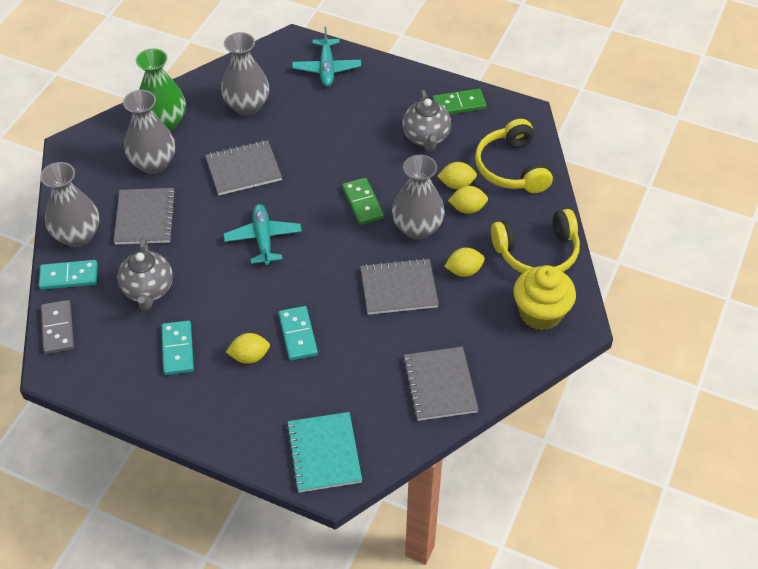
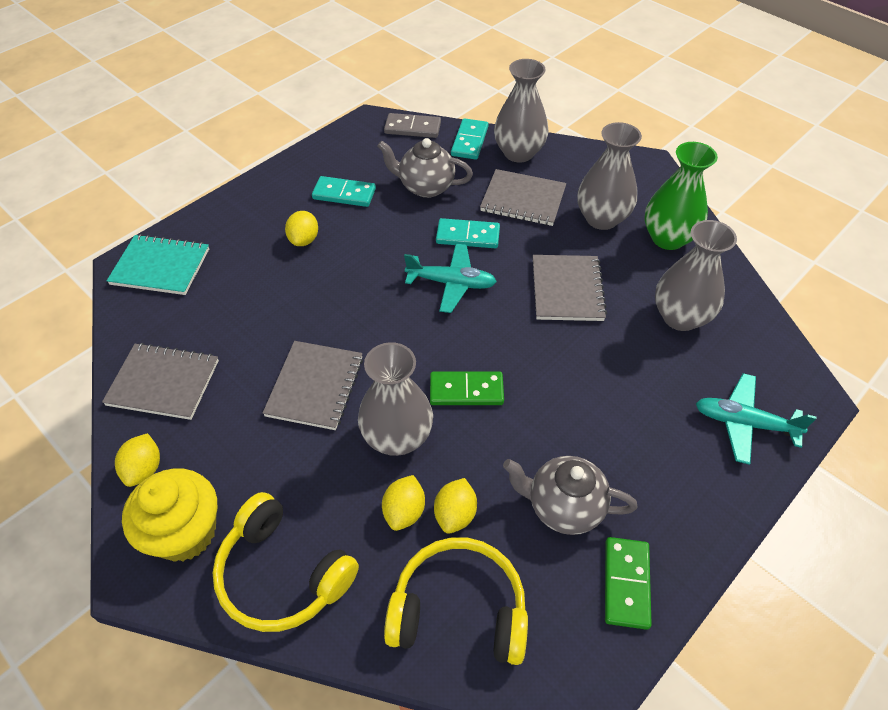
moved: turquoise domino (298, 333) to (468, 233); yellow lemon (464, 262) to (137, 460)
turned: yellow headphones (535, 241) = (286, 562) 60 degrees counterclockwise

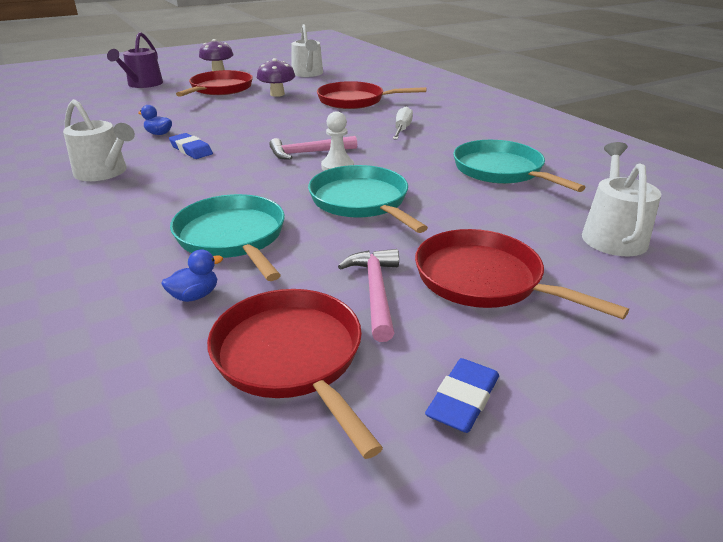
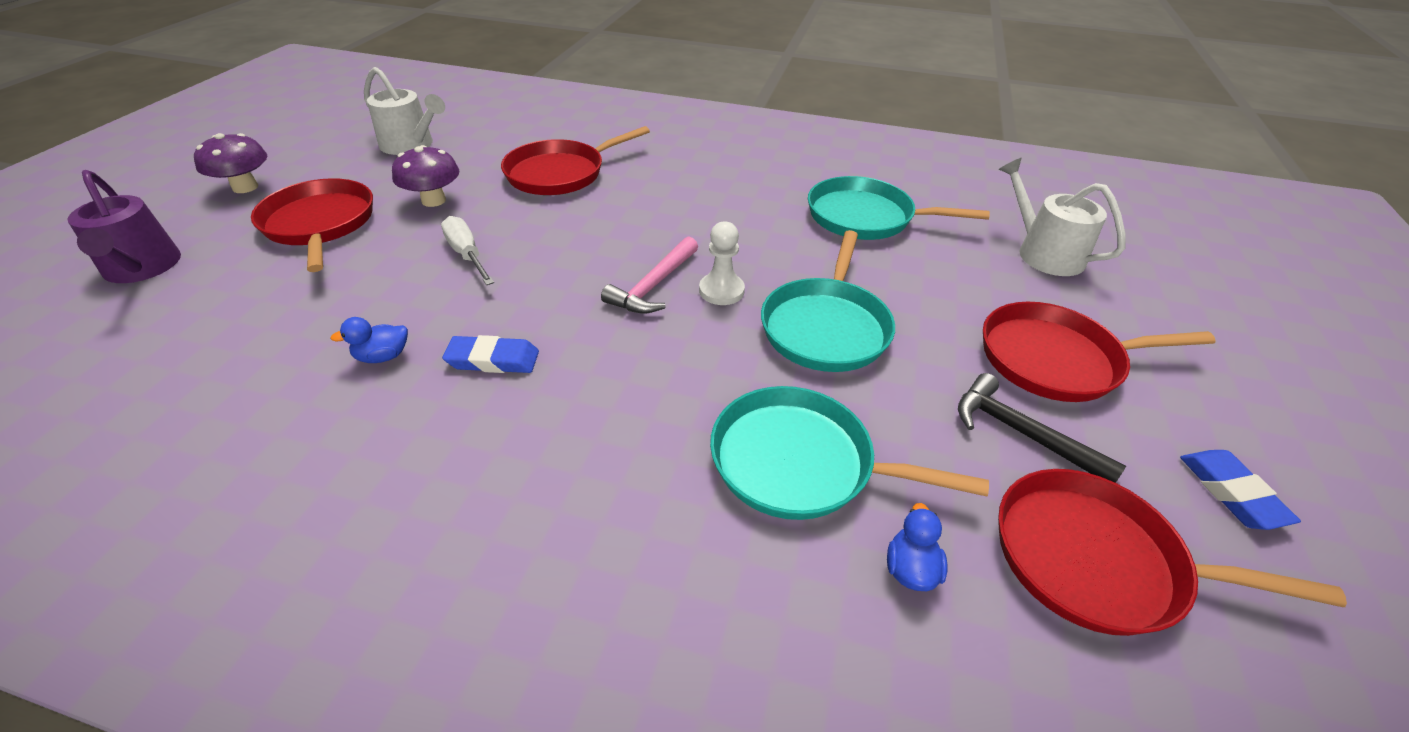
removed: white watering can (99, 140)
moved: white screwdriver (402, 123) to (467, 250)
recoloured: pink hammer (368, 295) to black hammer (1042, 428)
turned: turquoise pan (368, 199) = (828, 301) 90 degrees counterclockwise

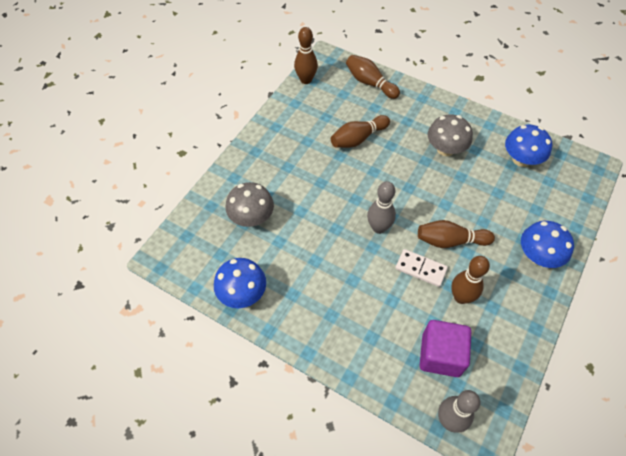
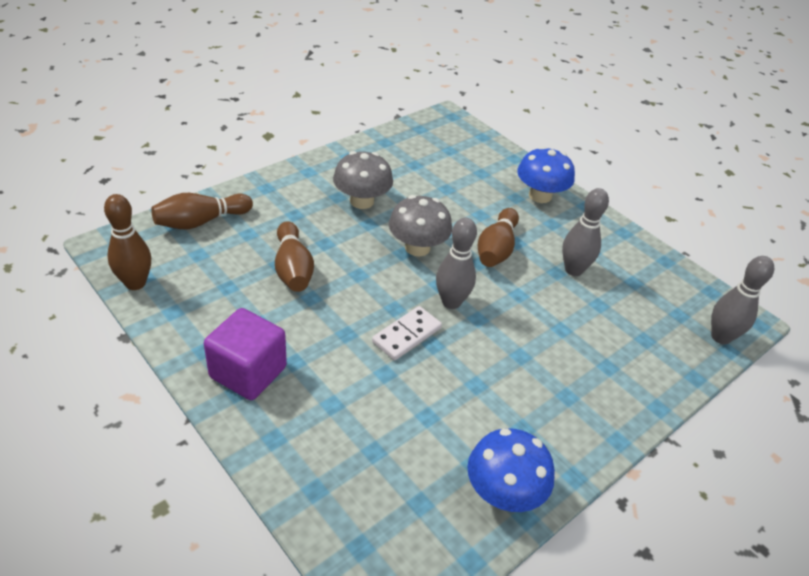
removed: blue mushroom (528, 146)
moved: grey mushroom (250, 204) to (420, 226); white domino (421, 268) to (407, 333); purple cube (445, 348) to (245, 354)
recoloured: brown bowling pin (470, 280) to grey bowling pin (585, 232)

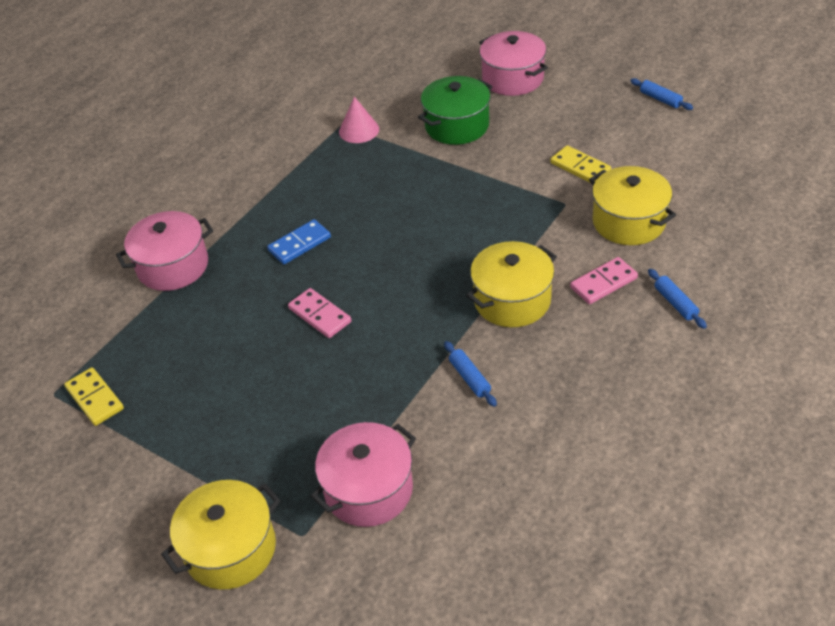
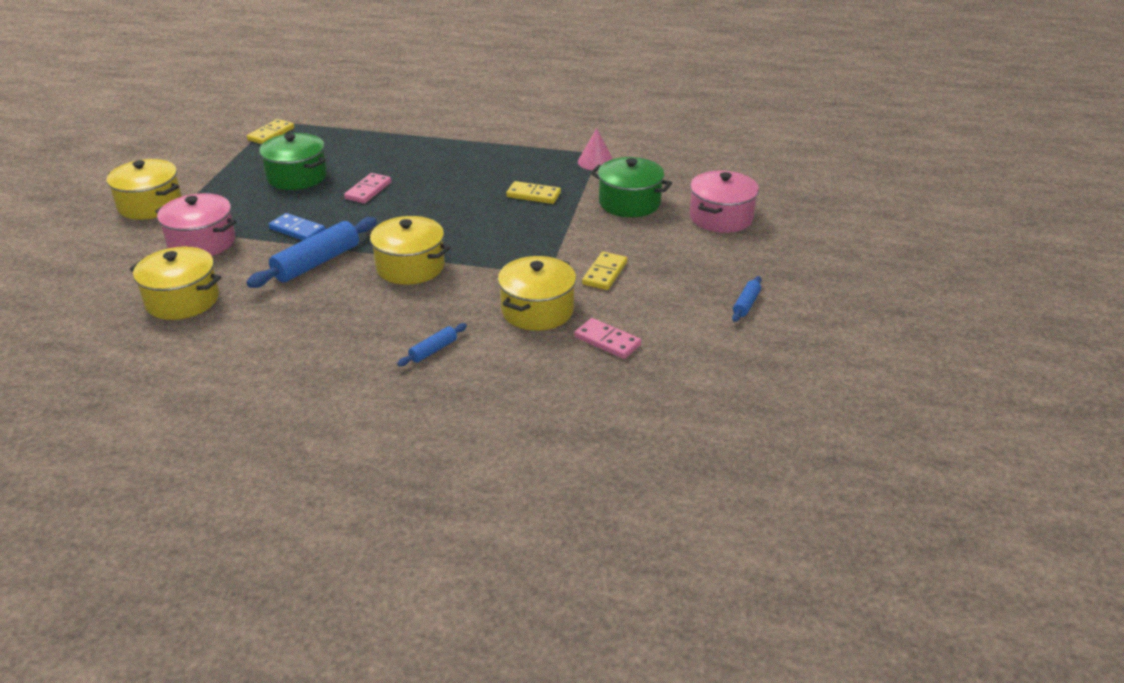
removed: pink pot (164, 251)
added: yellow pot (175, 283); green pot (293, 161); yellow domino (533, 192)
moved: blue domino (299, 241) to (297, 226); pink domino (604, 280) to (607, 338)
resized: blue rolling pin (470, 374) = (311, 252) x2.00

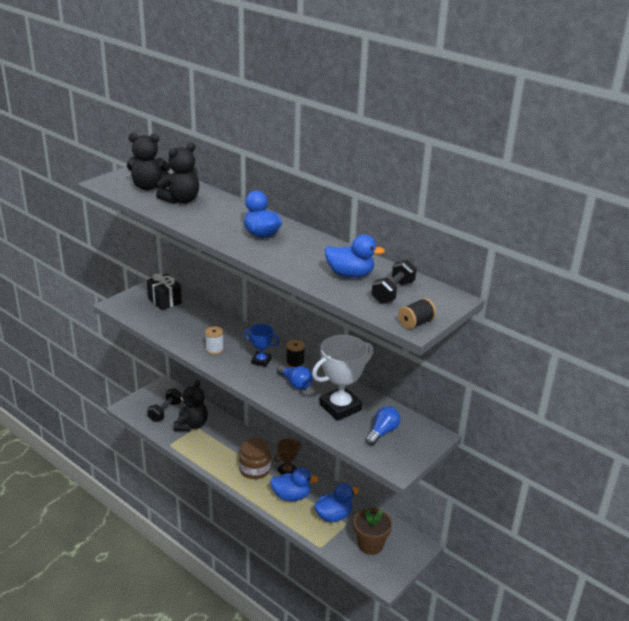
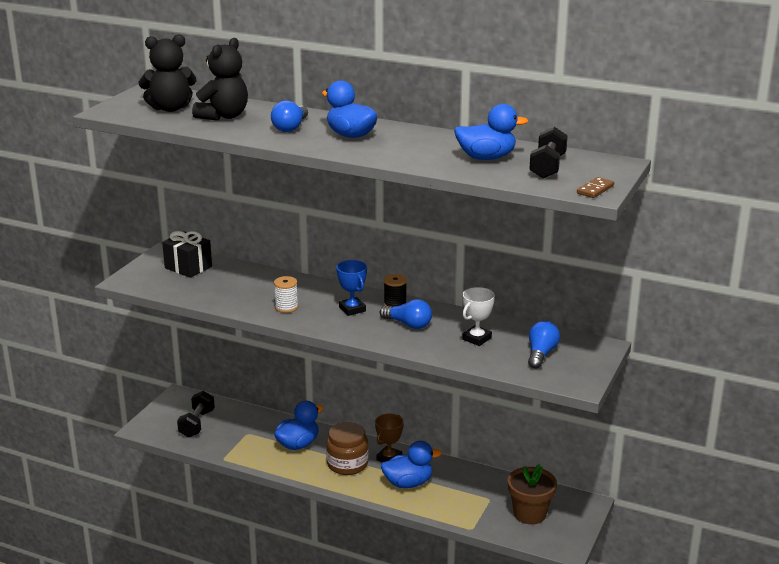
removed: black teddy bear (191, 405)
added: blue light bulb (289, 116)
moved: blue duck (336, 502) to (298, 425)
replaced: black spool (417, 313) to brown domino (595, 187)
turned: blue trophy (261, 345) = (351, 288) 60 degrees clockwise
resized: white trophy (342, 378) = (478, 316) x0.55

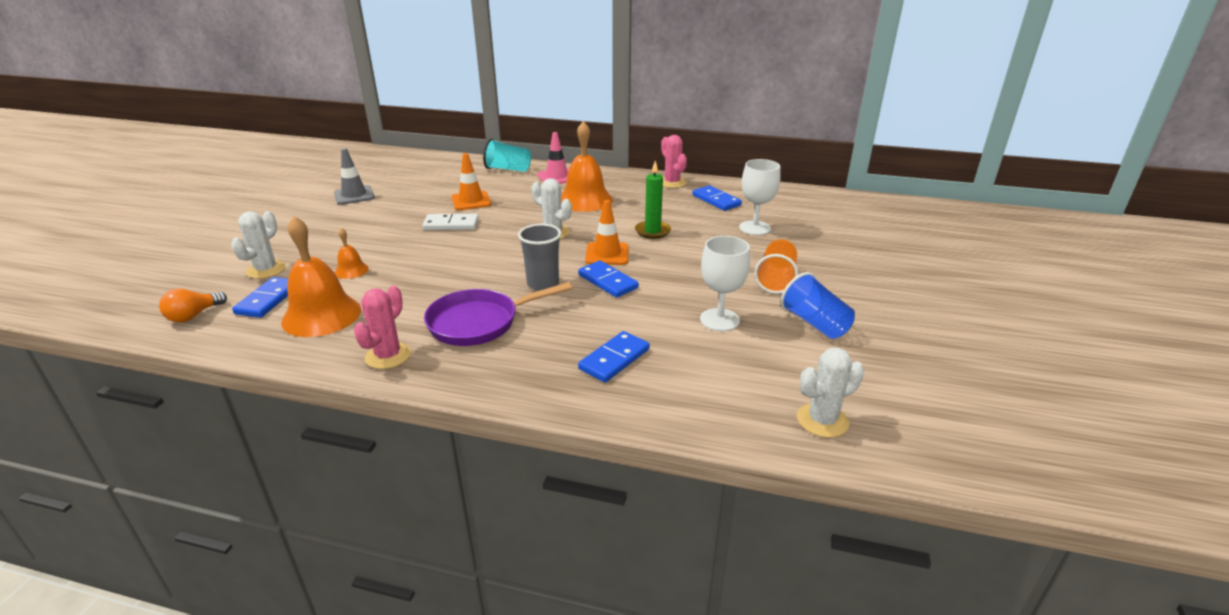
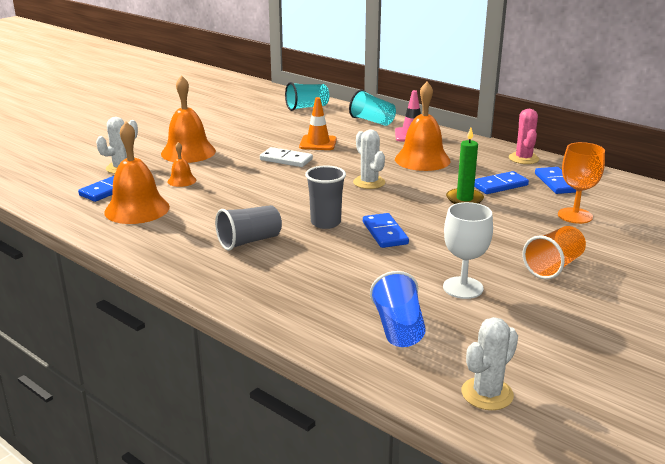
removed: orange light bulb (193, 306); grey traffic cone (354, 176); pink cactus (382, 327); orange traffic cone (607, 232)
added: orange bell (188, 119); turquoise cup (307, 96)
moved: blue domino (614, 356) to (501, 182); blue cup (818, 305) to (398, 309)
replaced: purple pan (498, 314) to grey cup (248, 228)
recoloured: white goblet (760, 197) to orange goblet (581, 183)
turned: white cactus (830, 393) = (490, 363) 45 degrees counterclockwise

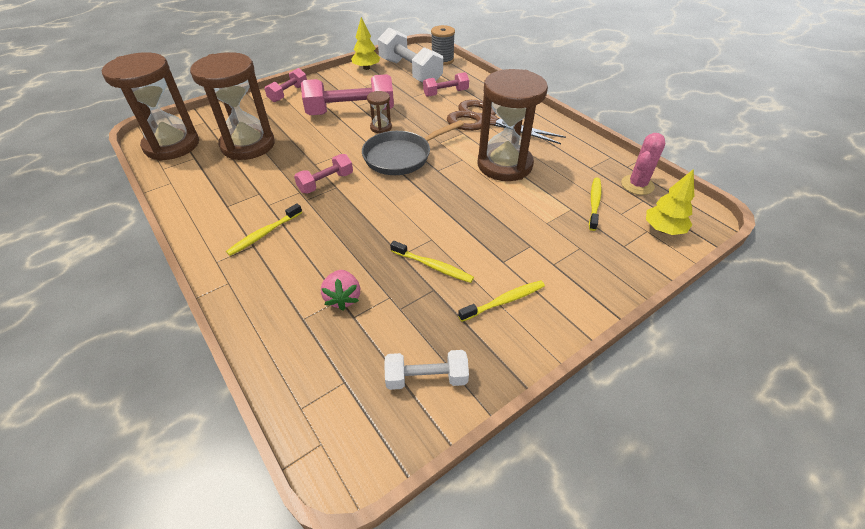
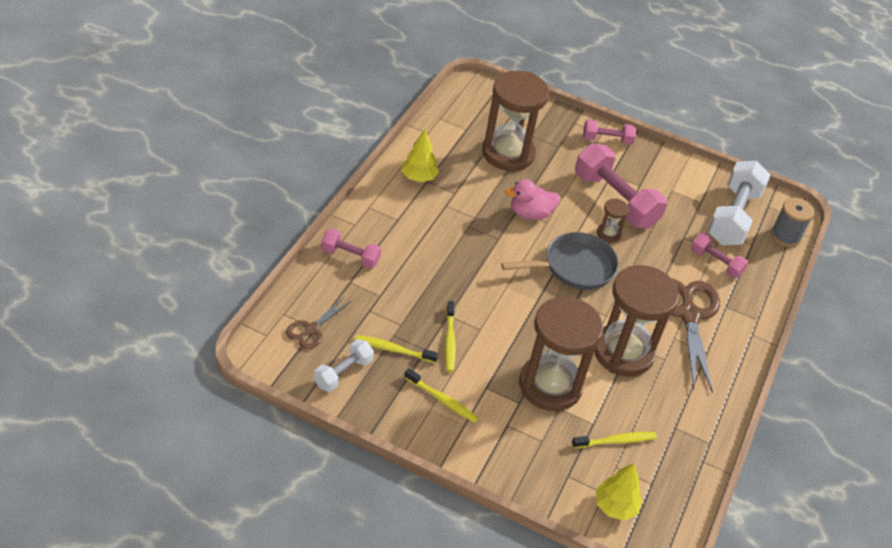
removed: pink strawberry (340, 290); pink cactus (643, 164)
added: brown scissors (319, 323); pink duck (532, 199)
moved: brown hourglass (150, 106) to (561, 353); yellow toothbrush (264, 229) to (396, 349); pink dumbbell (323, 173) to (351, 249); yellow tree (365, 43) to (420, 155)
turned: grey pan (413, 147) = (560, 261) 135 degrees clockwise; white dumbbell (426, 370) = (344, 365) 75 degrees clockwise

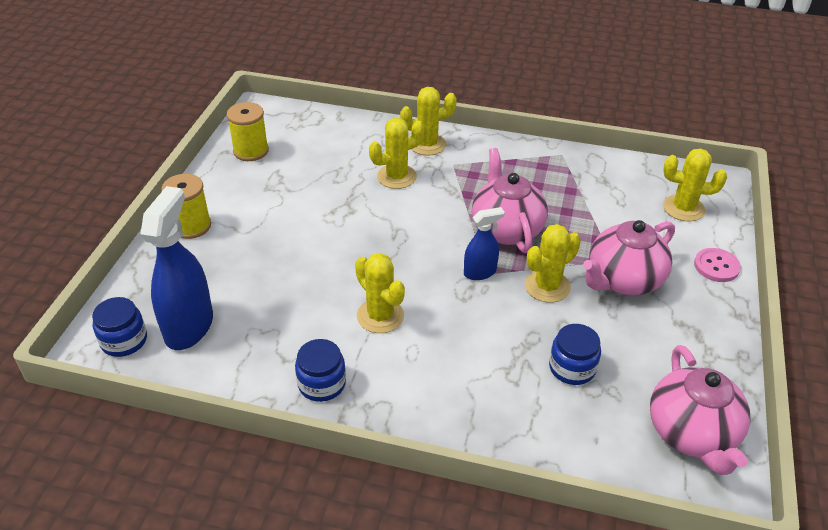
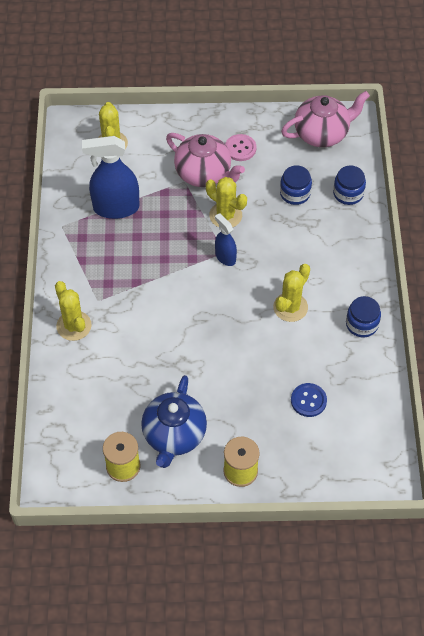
removed: yellow cactus (396, 153); pink teapot (510, 200)
added: blue teapot (174, 421); blue button (309, 400)
moved: blue jar (119, 327) to (349, 185); blue spray bottle (176, 268) to (111, 177); pink button (717, 265) to (240, 147)

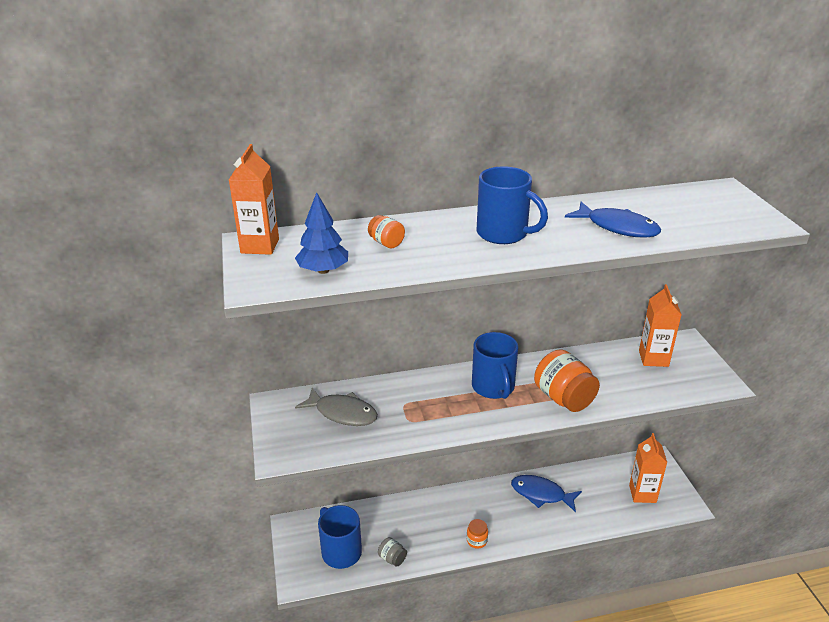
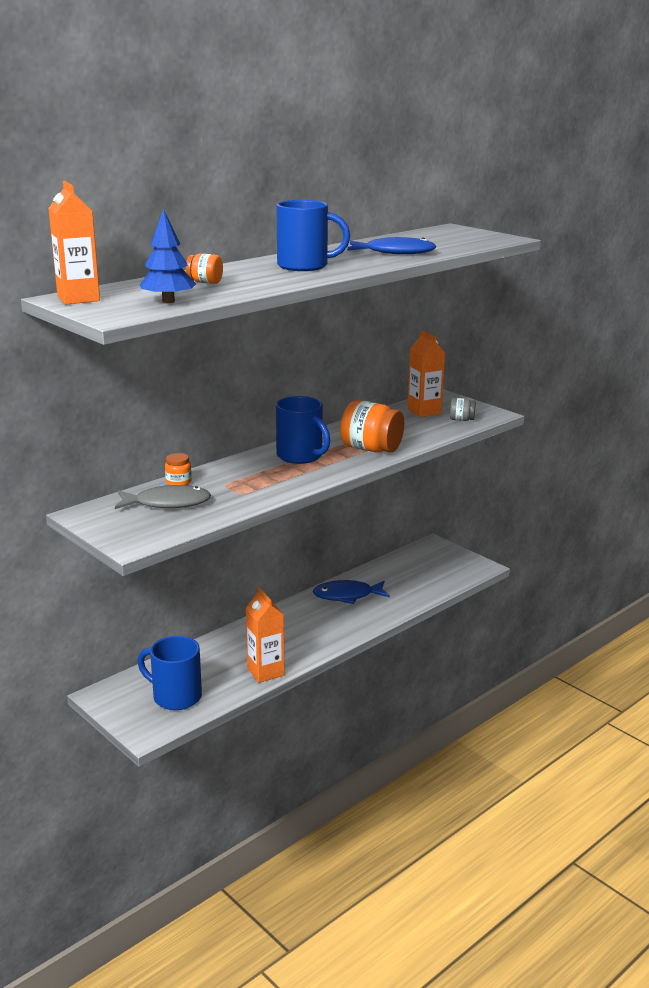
moved: grey jar (392, 552) to (463, 409); orange jar (477, 534) to (178, 469); orange carton (648, 468) to (265, 635)

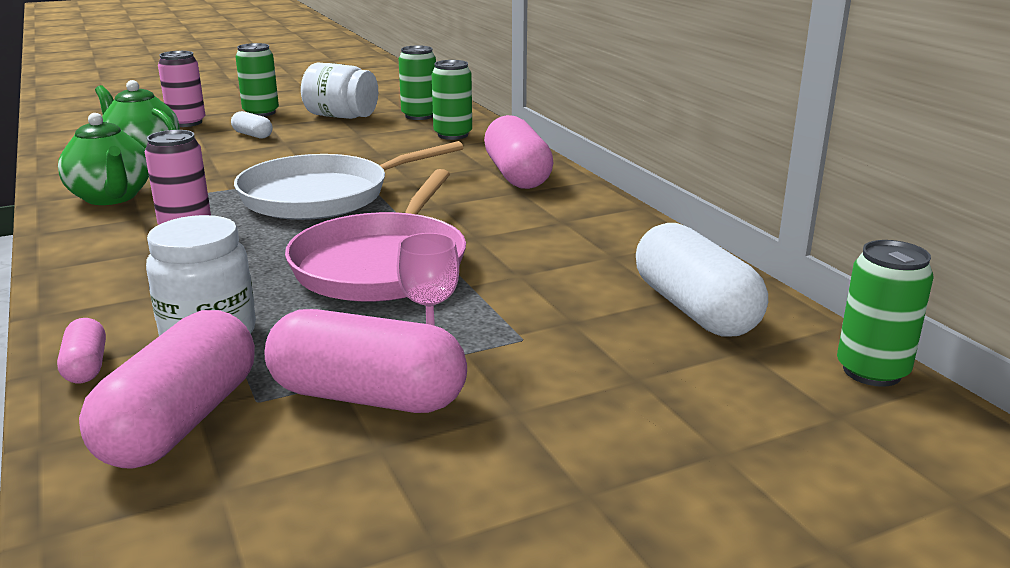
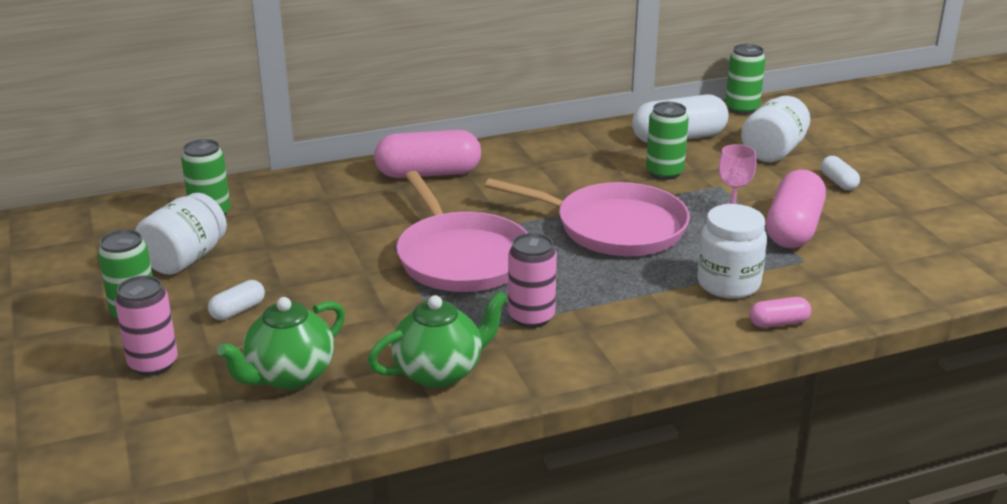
removed: pink capsule (167, 389)
added: white jar (775, 129); white capsule (840, 173)
moved: green can (452, 100) to (667, 141)
recoloured: white pan (349, 180) to pink pan (462, 231)

